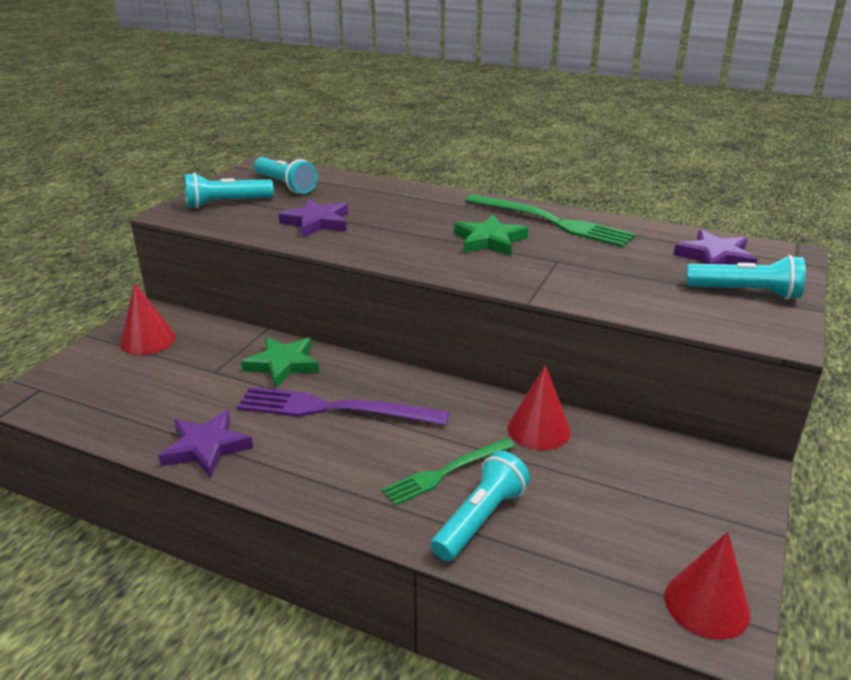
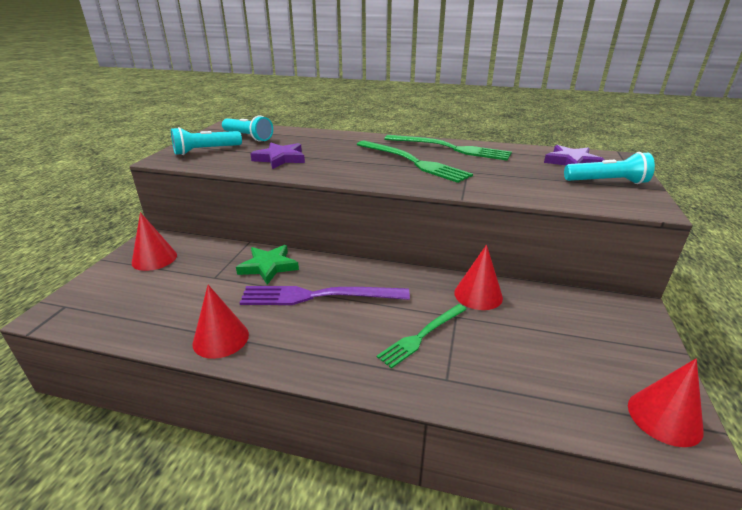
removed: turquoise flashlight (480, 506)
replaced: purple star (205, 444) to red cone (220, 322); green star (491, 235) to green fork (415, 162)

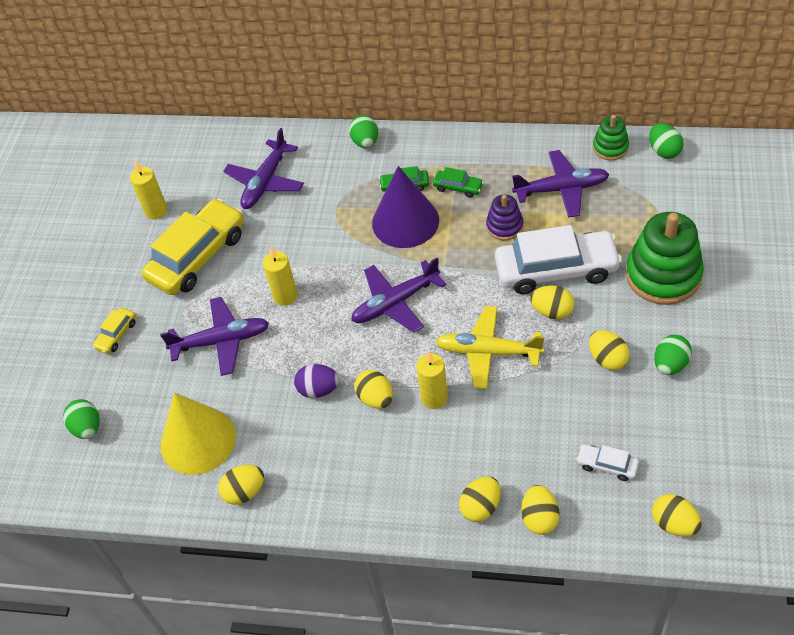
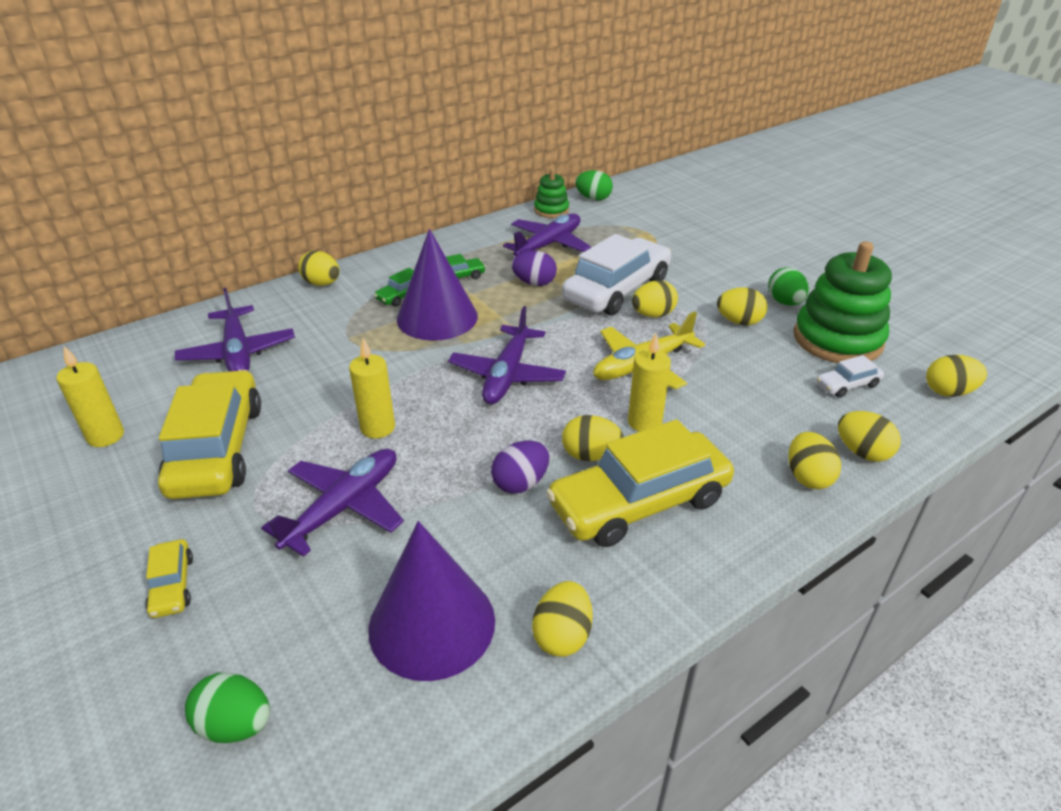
added: yellow car (640, 483)
moved: green stacking toy (665, 258) to (843, 302)
replaced: purple stacking toy (504, 217) to purple egg (534, 268)
recoloured: yellow cone (198, 434) to purple cone (431, 601); green egg (363, 131) to yellow egg (319, 268)

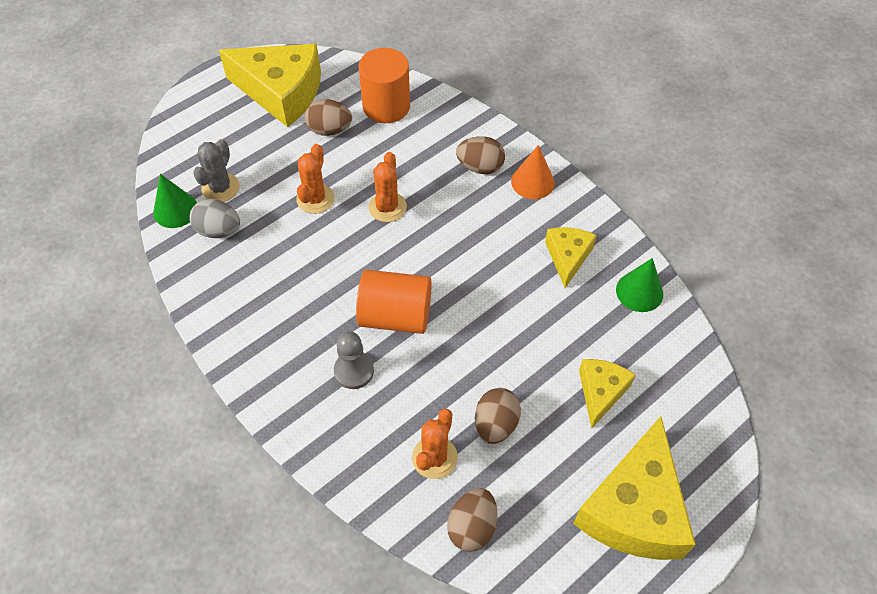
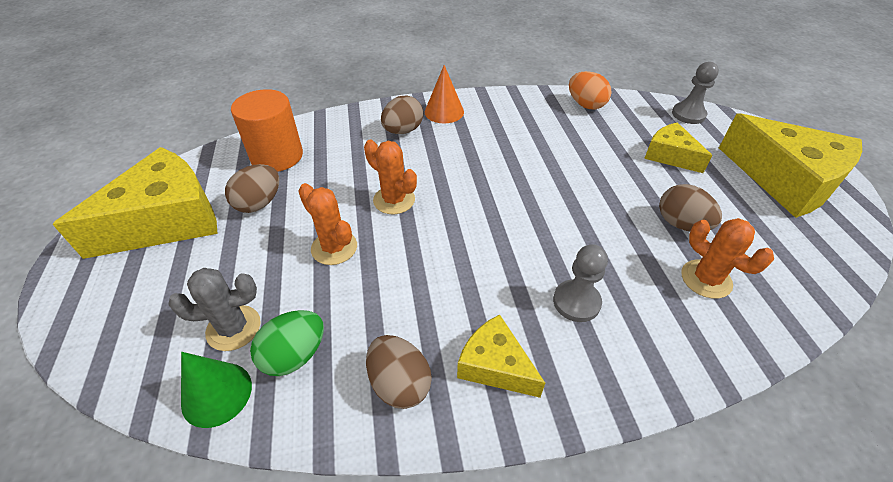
removed: orange cylinder (394, 302)
added: grey pawn (695, 93)
moved: brown egg (472, 520) to (399, 372); yellow cheese (571, 257) to (501, 356)
replaced: green cone (639, 285) to orange egg (590, 90)
recoloured: grey egg (214, 218) to green egg (287, 343)
turned: grey cactus (216, 170) = (214, 309) 60 degrees counterclockwise

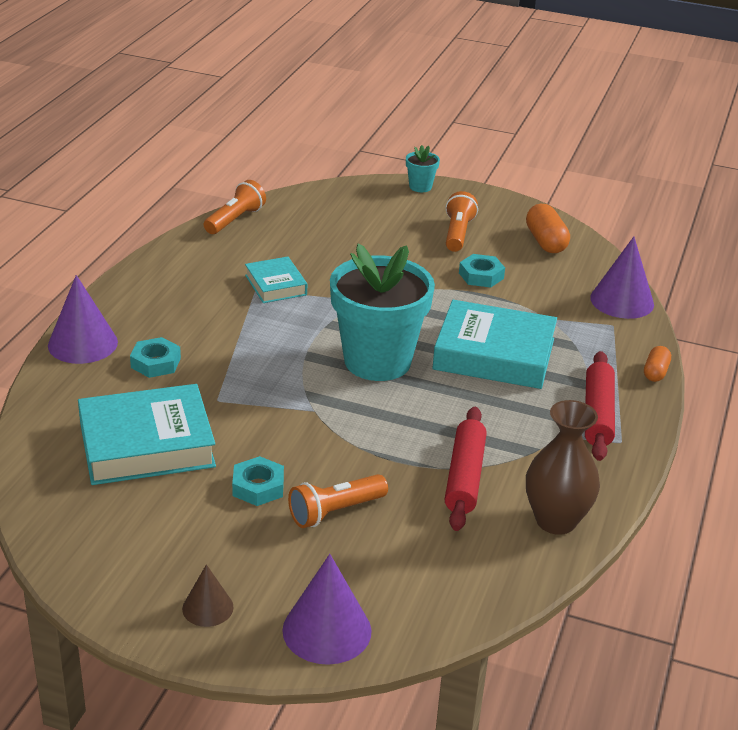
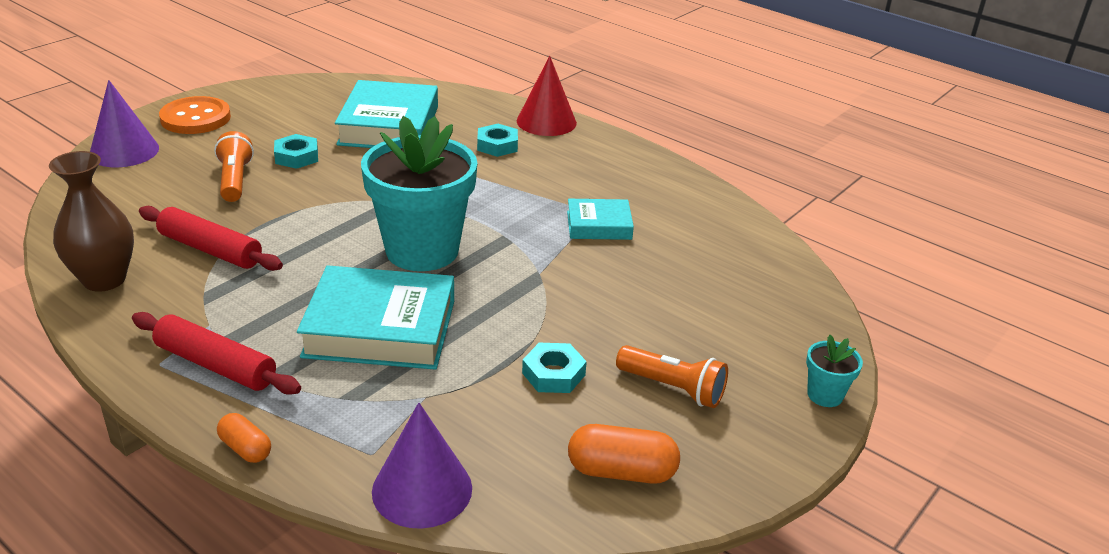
removed: orange flashlight (235, 207)
replaced: brown cone (208, 595) to orange button (195, 115)
recoloured: purple cone (83, 319) to red cone (547, 96)
turned: turquoise book (494, 344) = (375, 317) 60 degrees clockwise

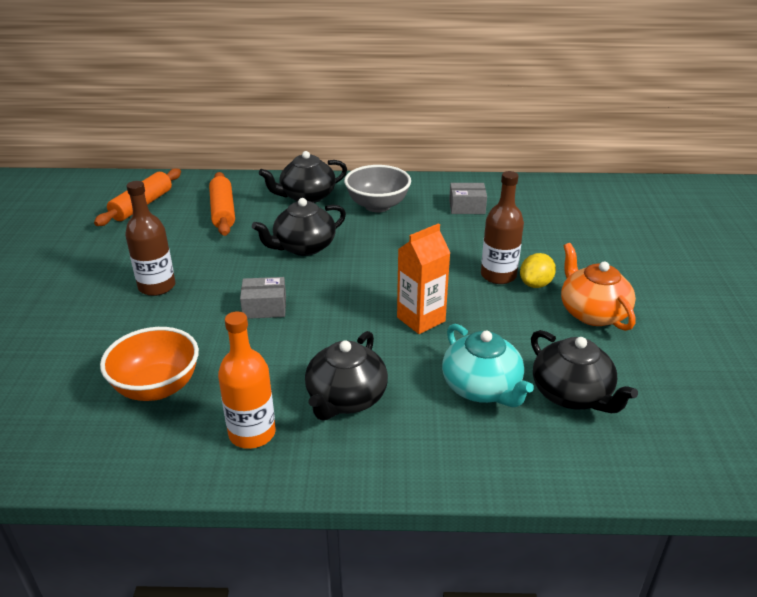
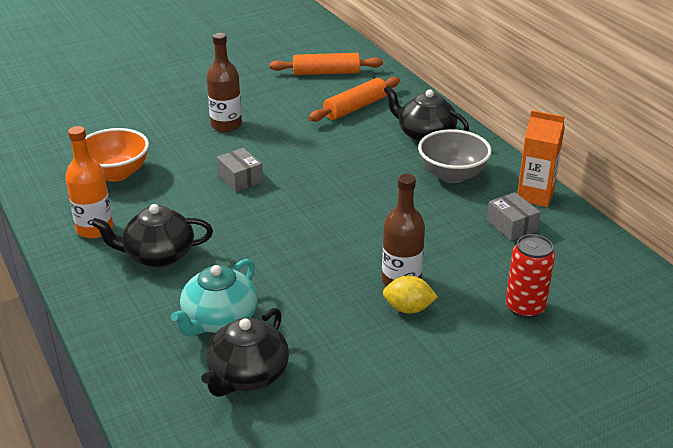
removed: black teapot (299, 227); orange teapot (598, 287)
added: red can (530, 276)
moved: orange carton (423, 278) to (541, 158)

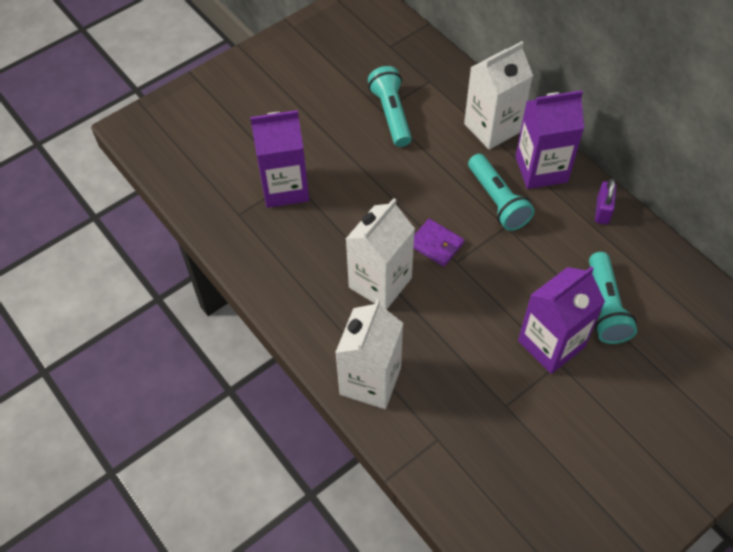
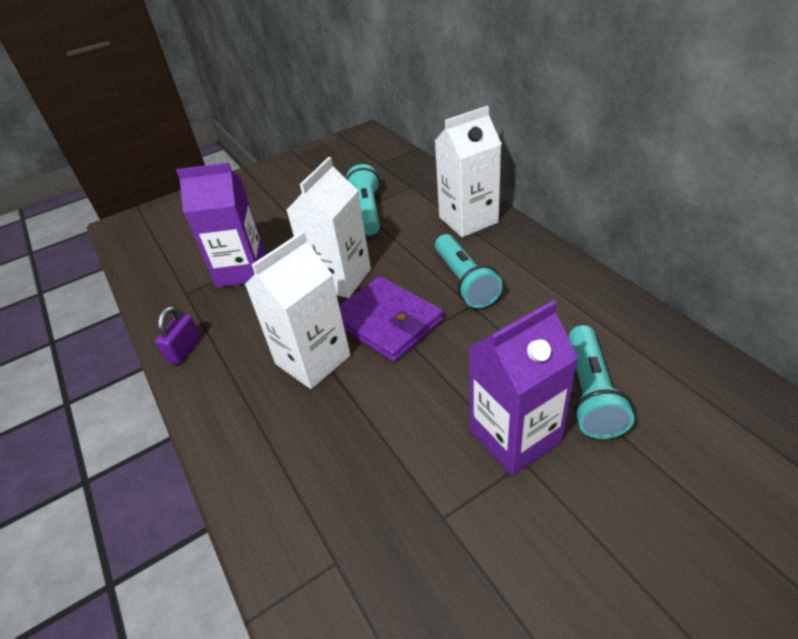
removed: purple carton (549, 139)
moved: white carton (369, 354) to (328, 227); purple padlock (605, 201) to (178, 335)
resized: purple wallet (439, 243) = (391, 319) x1.75

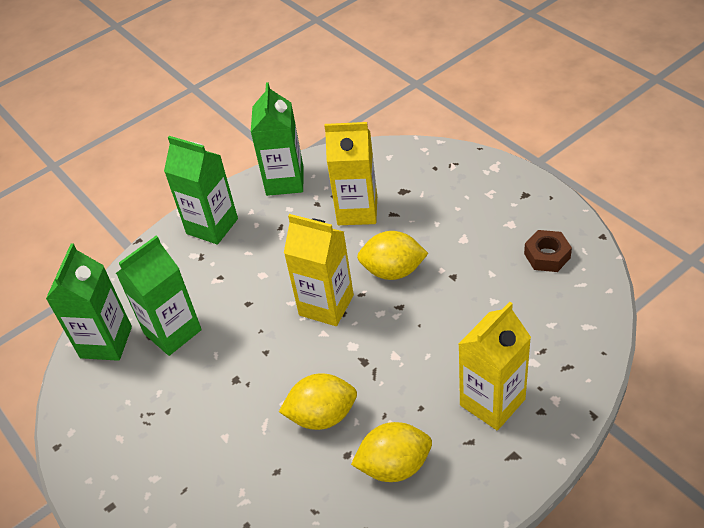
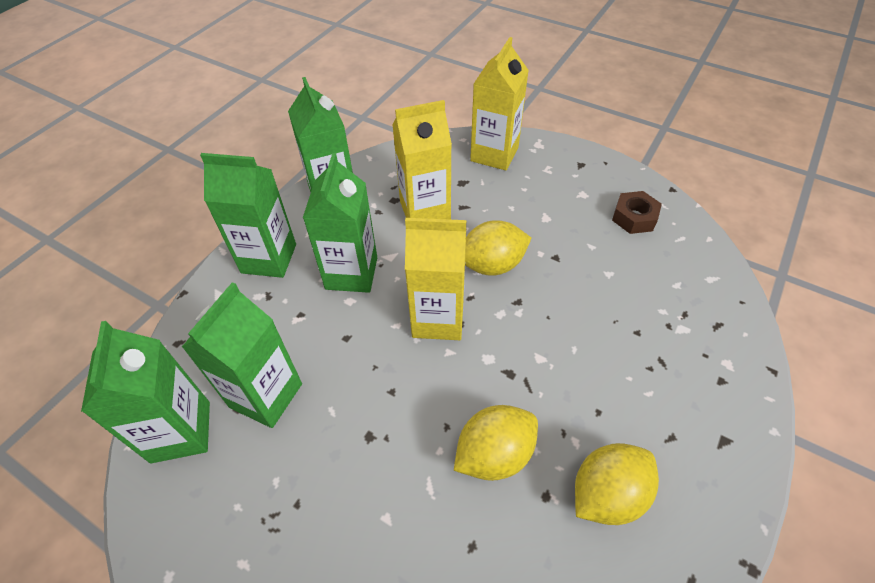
added: green carton (340, 223)
moved: yellow carton (495, 366) to (499, 103)

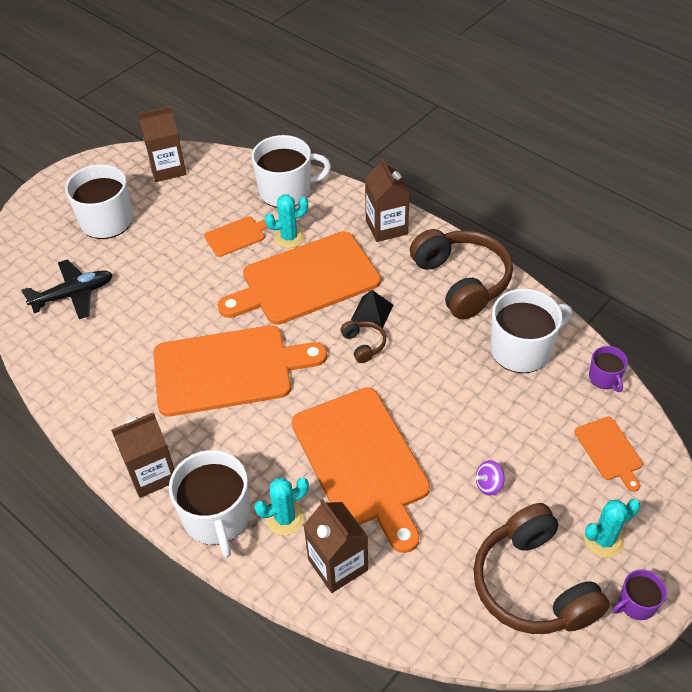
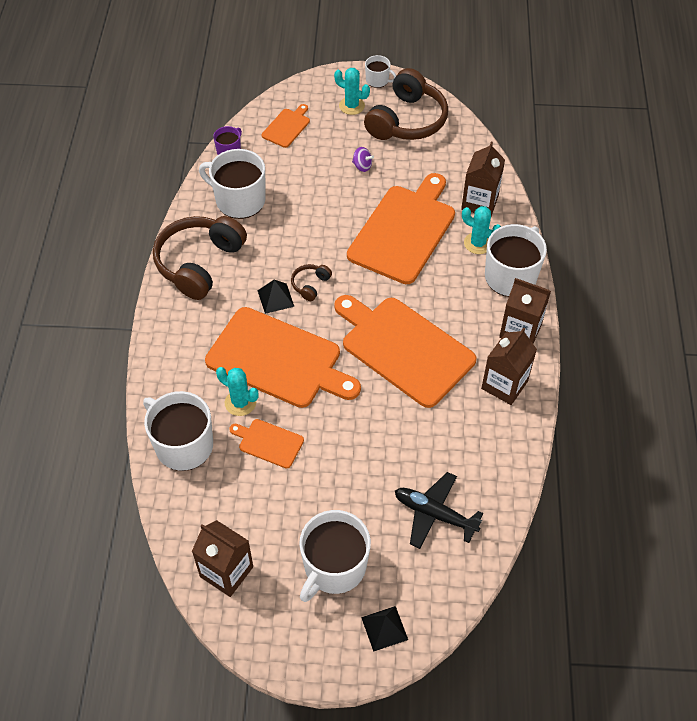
added: black pyramid (384, 629)
moved: brown carton (387, 199) to (509, 366)
recoloured: purple mug (640, 594) to white mug (380, 71)

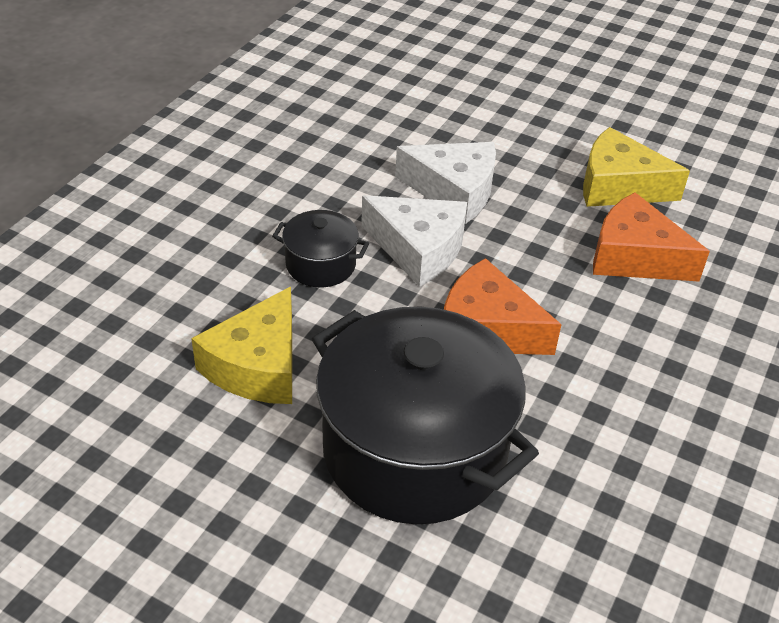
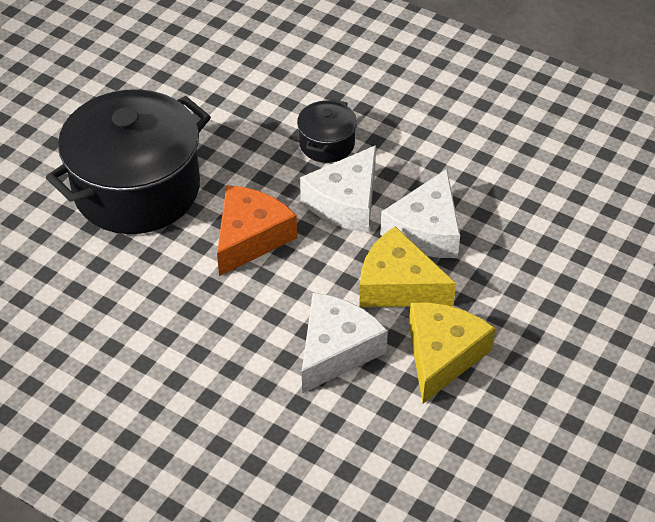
moved: yellow cheese (241, 345) to (407, 266)
recoloured: orange cheese (651, 236) to white cheese (345, 343)

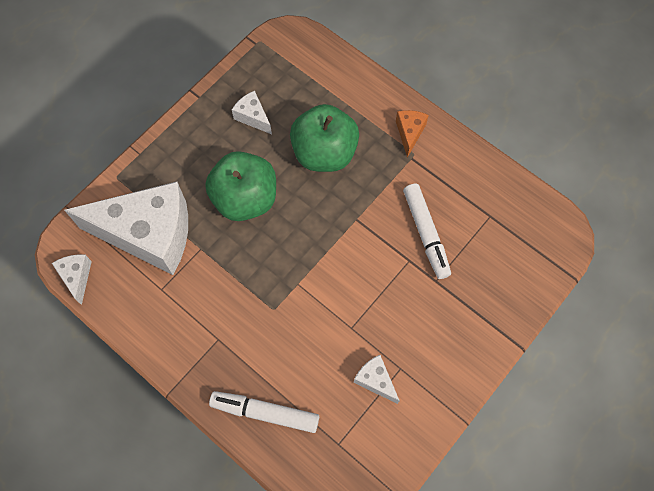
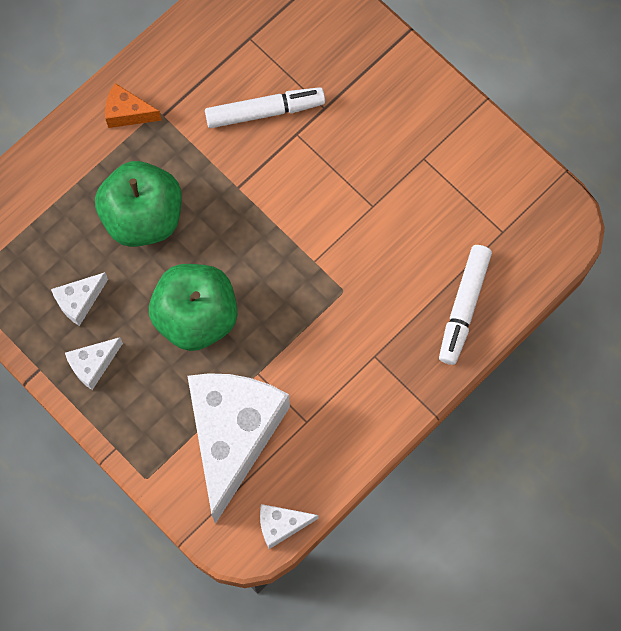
moved: white cheese (377, 379) to (94, 363)

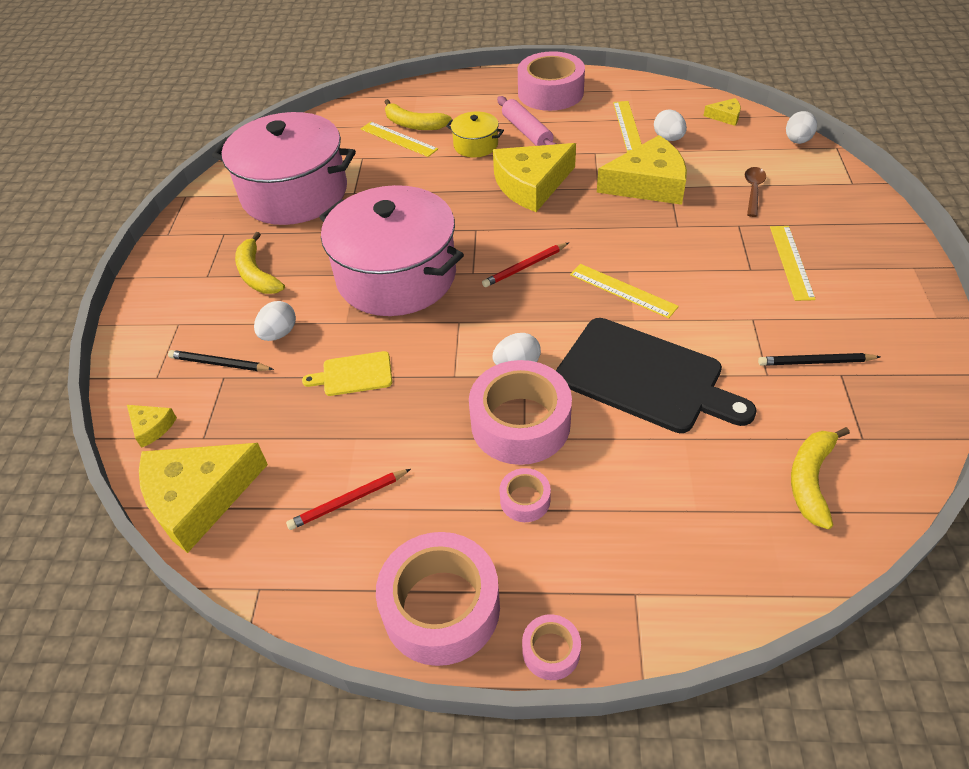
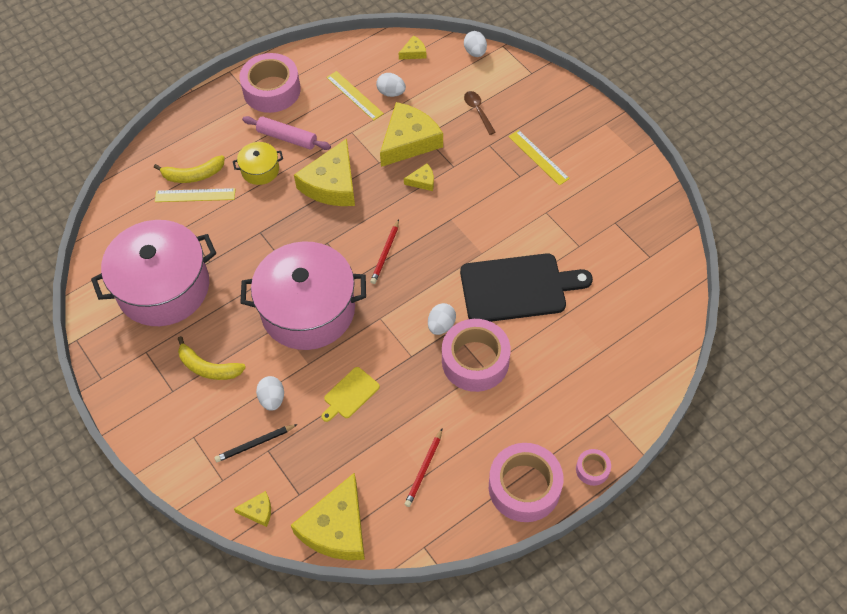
removed: pink tape (525, 495); yellow ruler (624, 291); black pencil (819, 359); yellow banana (820, 478)
added: yellow cheese (419, 177)

